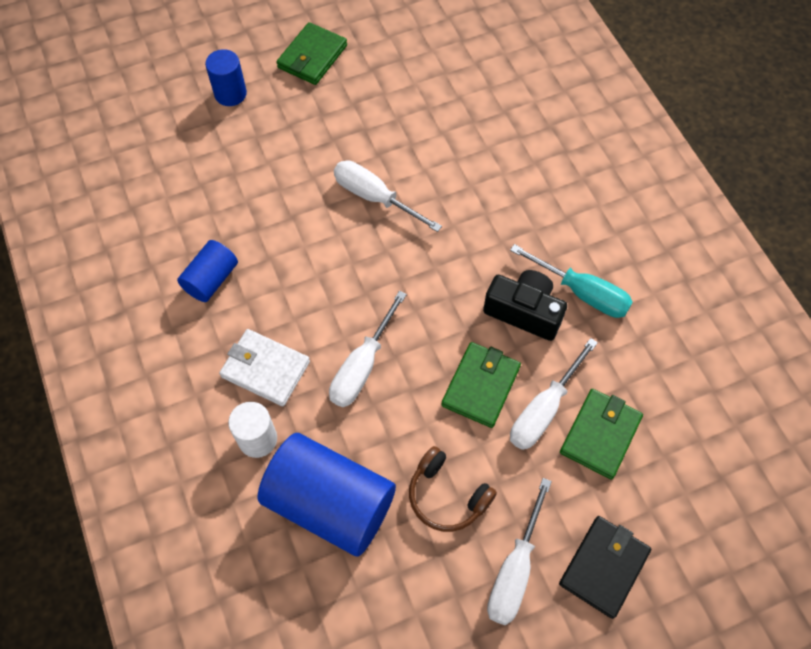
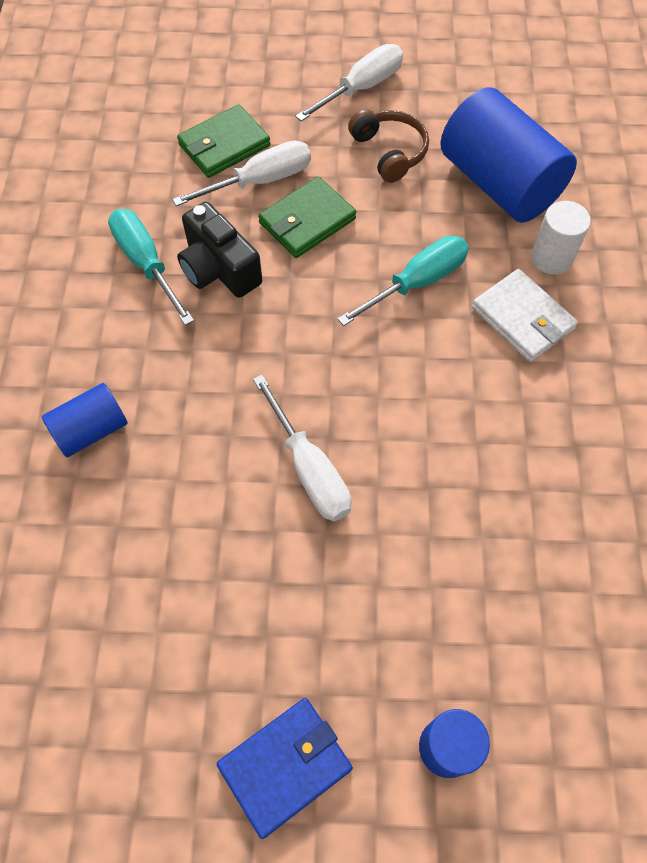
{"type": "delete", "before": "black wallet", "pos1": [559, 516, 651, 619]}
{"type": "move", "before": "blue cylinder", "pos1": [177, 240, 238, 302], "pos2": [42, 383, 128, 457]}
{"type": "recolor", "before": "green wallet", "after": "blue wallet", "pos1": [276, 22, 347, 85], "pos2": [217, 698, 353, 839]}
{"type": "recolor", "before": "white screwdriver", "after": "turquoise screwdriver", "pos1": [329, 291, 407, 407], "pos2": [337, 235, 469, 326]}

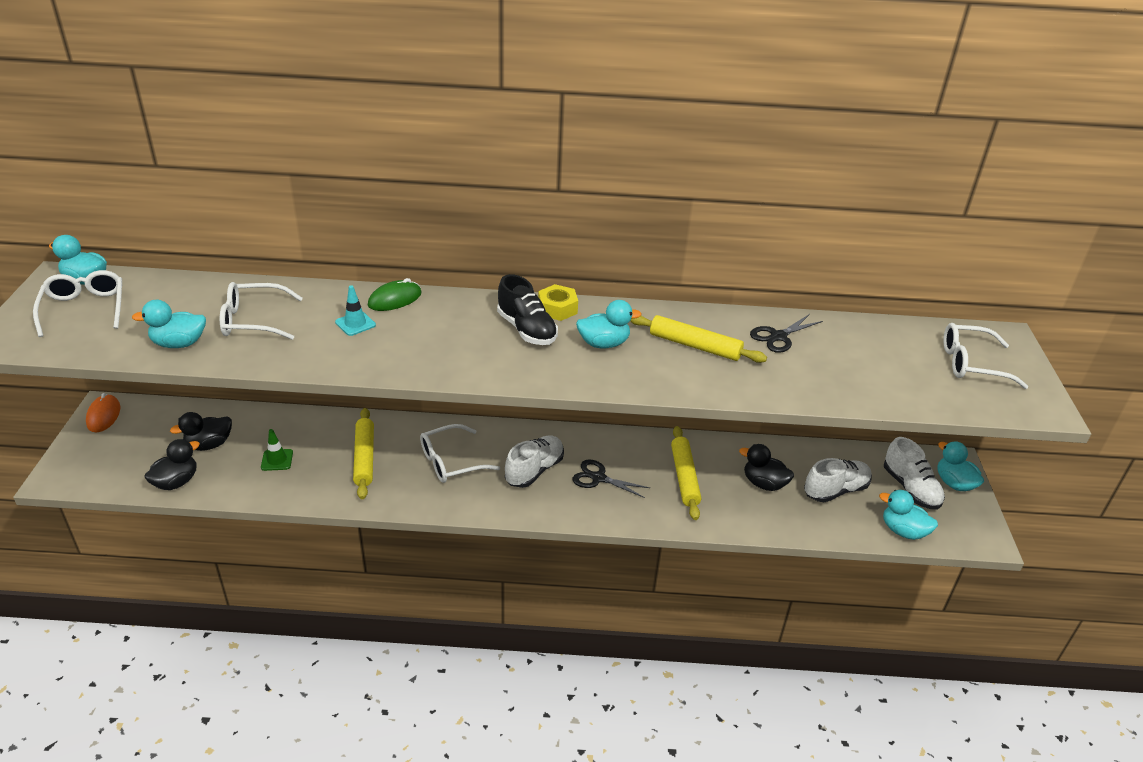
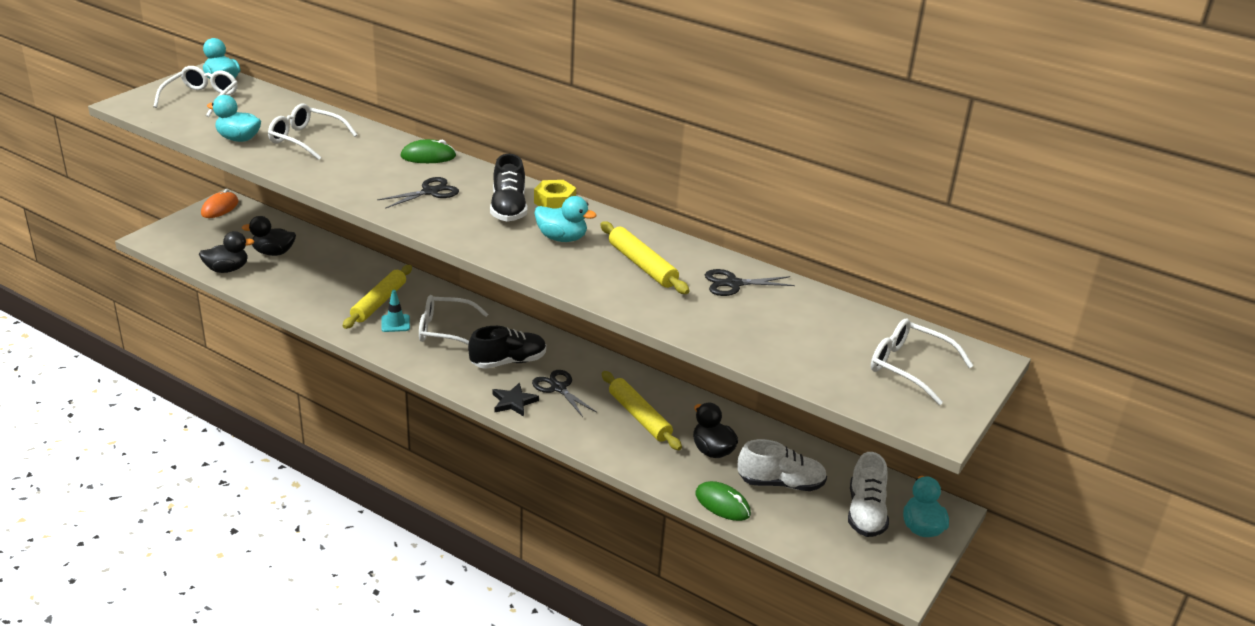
{"type": "delete", "before": "green traffic cone", "pos1": [261, 429, 293, 471]}
{"type": "delete", "before": "turquoise duck", "pos1": [879, 490, 938, 540]}
{"type": "insert", "after": "black scissors", "pos2": [377, 177, 459, 209]}
{"type": "insert", "after": "black star", "pos2": [492, 383, 539, 417]}
{"type": "insert", "after": "green mouse", "pos2": [695, 481, 751, 521]}
{"type": "move", "before": "turquoise traffic cone", "pos1": [335, 285, 376, 336], "pos2": [381, 290, 410, 332]}
{"type": "recolor", "before": "white shoe", "after": "black shoe", "pos1": [505, 436, 564, 488], "pos2": [468, 326, 546, 369]}
{"type": "rotate", "before": "yellow rolling pin", "pos1": [671, 426, 701, 520], "pos2": [602, 371, 682, 450], "turn": -60}

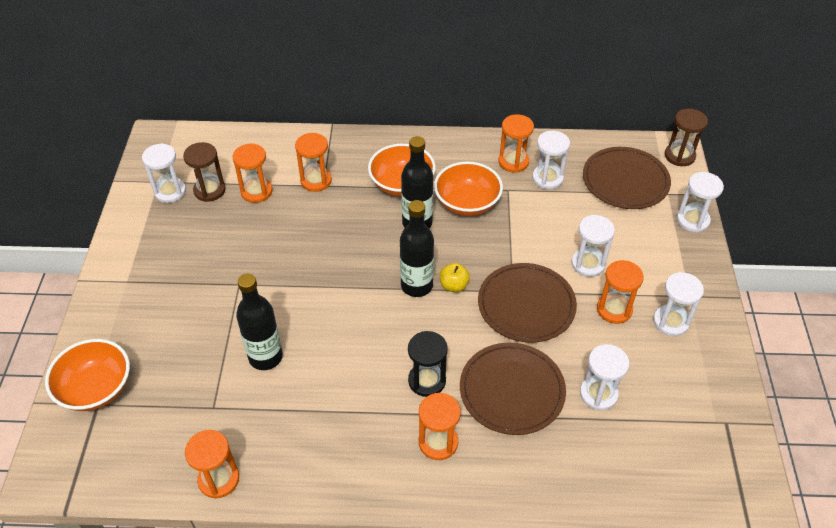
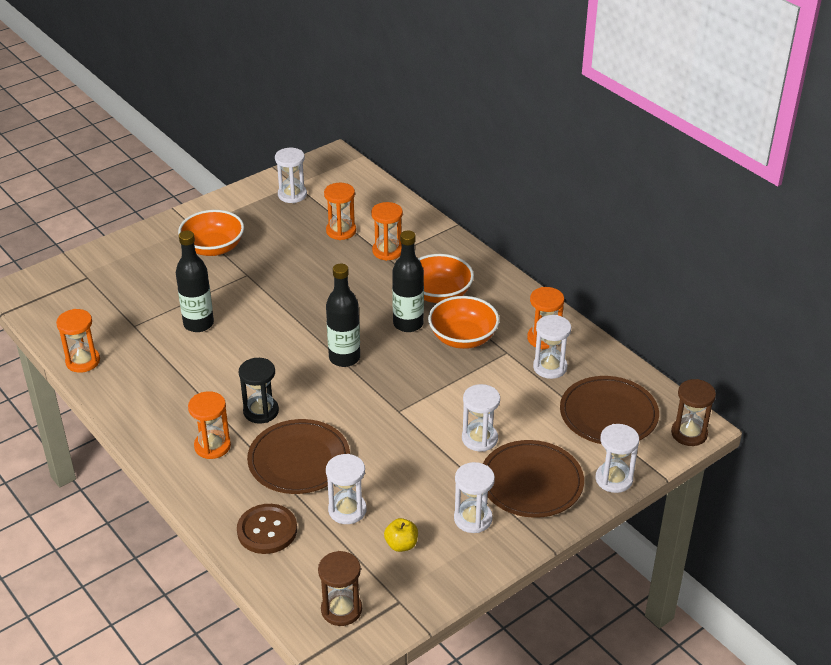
{"type": "delete", "before": "orange hourglass", "pos1": [597, 260, 644, 324]}
{"type": "insert", "after": "brown button", "pos2": [237, 504, 297, 554]}
{"type": "move", "before": "orange bowl", "pos1": [45, 339, 130, 411], "pos2": [178, 210, 244, 256]}
{"type": "move", "before": "brown hourglass", "pos1": [183, 142, 226, 202], "pos2": [318, 551, 362, 626]}
{"type": "move", "before": "yellow apple", "pos1": [440, 263, 470, 292], "pos2": [384, 518, 418, 552]}
{"type": "move", "before": "brown plate", "pos1": [478, 263, 577, 343], "pos2": [483, 440, 584, 518]}

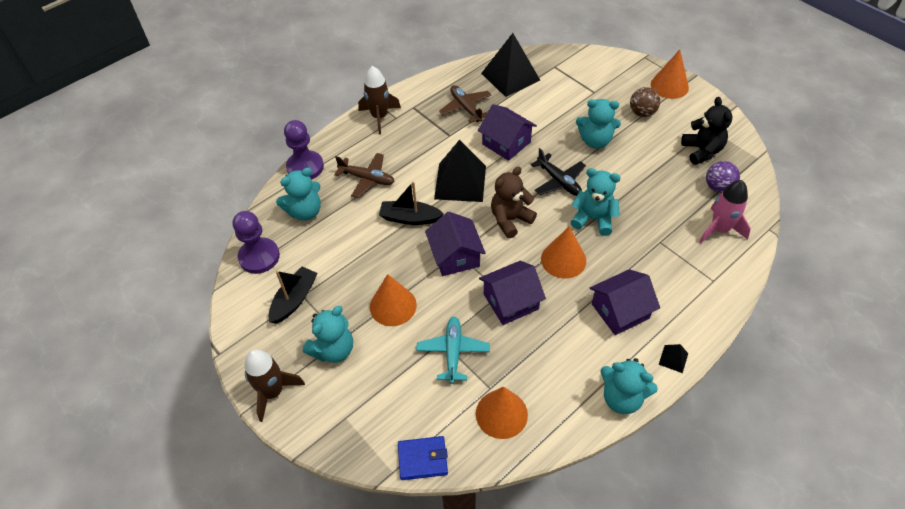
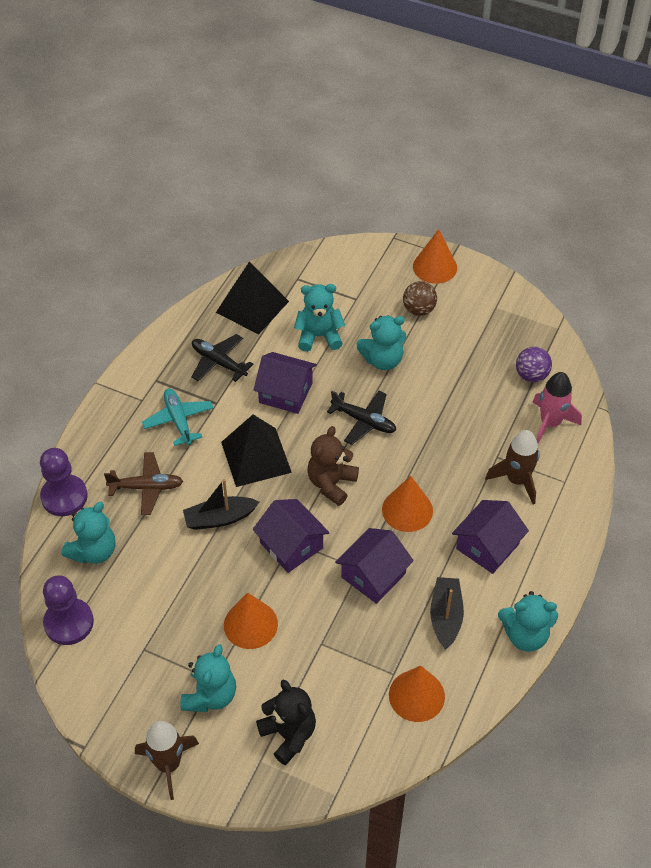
{"type": "delete", "before": "blue wallet", "pos1": [398, 436, 448, 480]}
{"type": "delete", "before": "black pyramid", "pos1": [659, 344, 688, 373]}
{"type": "move", "before": "black boat", "pos1": [269, 266, 318, 324], "pos2": [430, 577, 464, 649]}
{"type": "move", "before": "brown rocket", "pos1": [358, 66, 401, 135], "pos2": [485, 430, 540, 505]}
{"type": "move", "before": "turquoise plane", "pos1": [416, 317, 490, 384], "pos2": [142, 388, 213, 446]}
{"type": "move", "before": "turquoise teddy bear", "pos1": [571, 168, 621, 236], "pos2": [294, 284, 345, 352]}
{"type": "move", "before": "black teddy bear", "pos1": [681, 97, 732, 165], "pos2": [256, 680, 316, 765]}
{"type": "recolor", "before": "brown plane", "after": "black plane", "pos1": [439, 85, 491, 123], "pos2": [191, 334, 254, 382]}

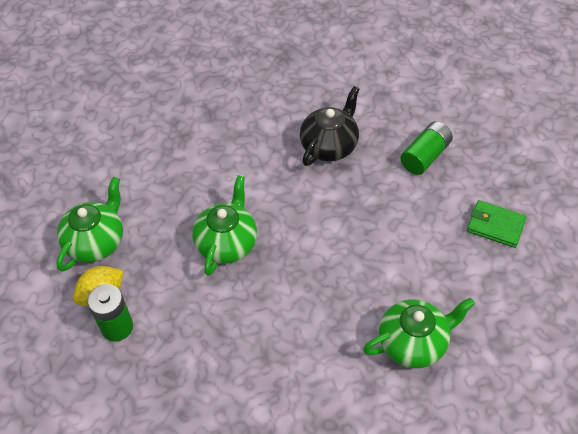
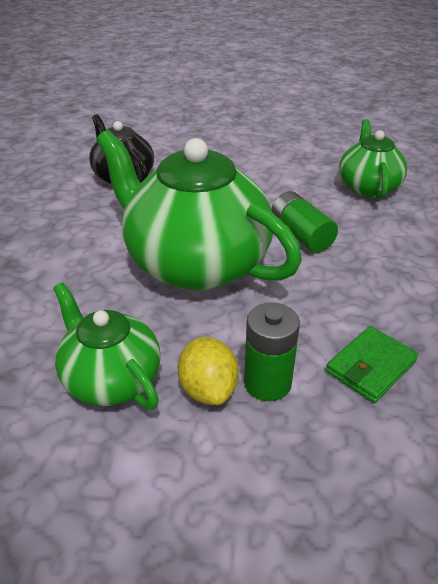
{"type": "move", "before": "green battery", "pos1": [400, 121, 453, 175], "pos2": [271, 191, 338, 253]}
{"type": "move", "before": "green wallet", "pos1": [467, 200, 526, 248], "pos2": [326, 326, 418, 403]}
{"type": "resize", "before": "green teapot", "pos1": [192, 175, 257, 276], "pos2": [96, 130, 302, 291], "scale": 1.82}

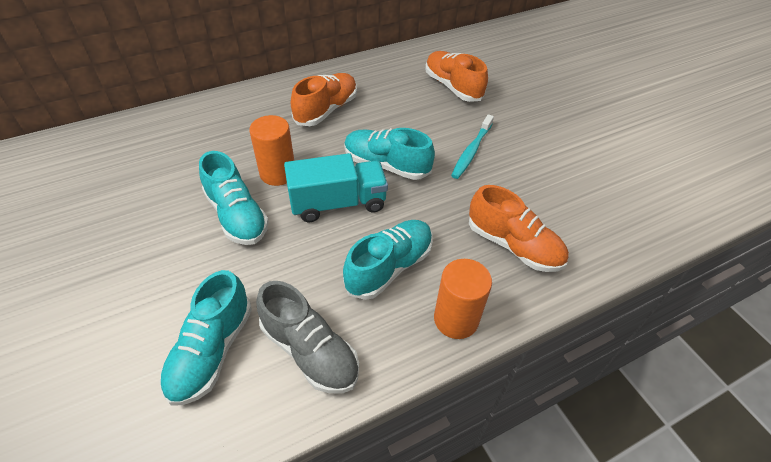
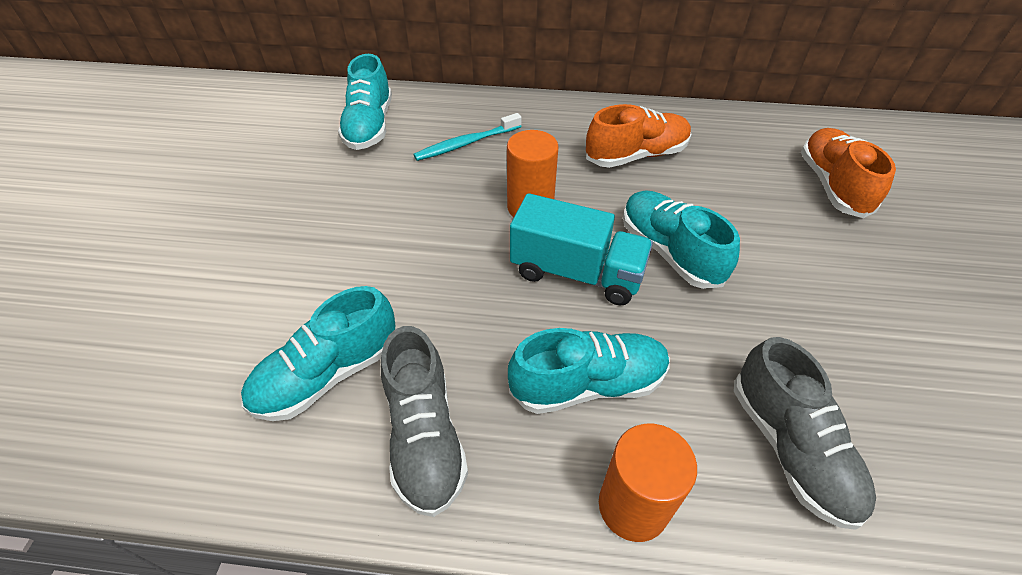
{"type": "move", "before": "turquoise shoe", "pos1": [199, 151, 269, 245], "pos2": [338, 54, 392, 150]}
{"type": "move", "before": "turquoise toothbrush", "pos1": [451, 114, 494, 179], "pos2": [413, 113, 522, 161]}
{"type": "recolor", "before": "orange shoe", "after": "grey shoe", "pos1": [469, 185, 569, 272], "pos2": [734, 337, 876, 530]}

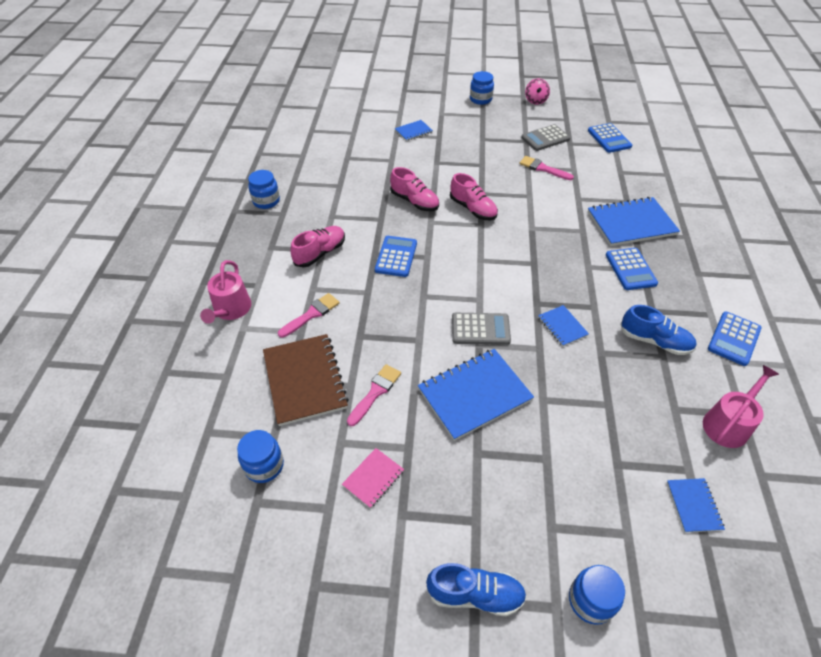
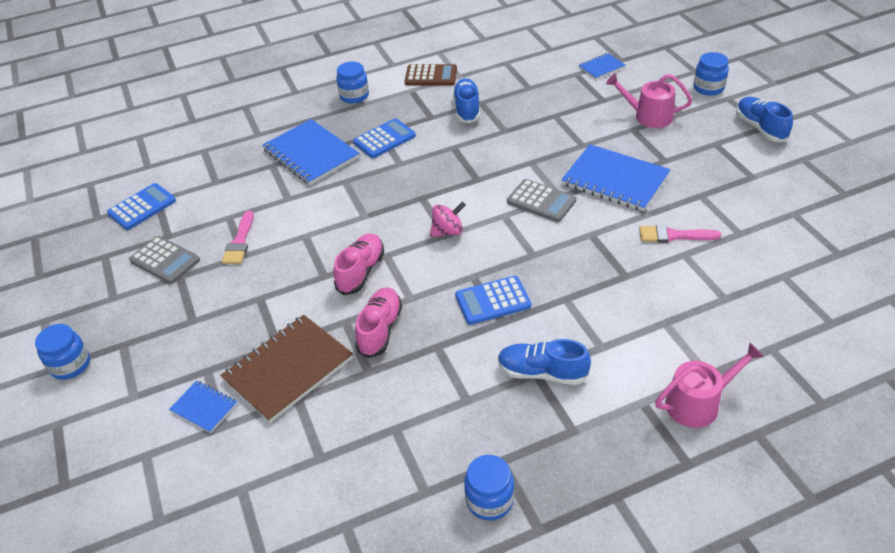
{"type": "delete", "before": "pink brush", "pos1": [278, 293, 340, 338]}
{"type": "delete", "before": "pink notebook", "pos1": [342, 448, 404, 508]}
{"type": "delete", "before": "blue notebook", "pos1": [538, 305, 589, 347]}
{"type": "move", "before": "blue jar", "pos1": [237, 430, 284, 483], "pos2": [336, 61, 369, 104]}
{"type": "move", "before": "brown notebook", "pos1": [263, 334, 349, 426], "pos2": [220, 315, 353, 423]}
{"type": "move", "before": "pink spinning top", "pos1": [525, 78, 550, 105], "pos2": [430, 202, 466, 237]}
{"type": "move", "before": "pink watering can", "pos1": [703, 365, 779, 448], "pos2": [606, 73, 692, 128]}
{"type": "recolor", "before": "pink shoe", "after": "blue shoe", "pos1": [290, 226, 345, 267], "pos2": [498, 339, 591, 385]}
{"type": "recolor", "before": "blue calculator", "after": "brown calculator", "pos1": [708, 312, 762, 366], "pos2": [405, 64, 457, 86]}
{"type": "rotate", "before": "grey calculator", "pos1": [452, 313, 511, 345], "pos2": [507, 179, 576, 222], "turn": 150}

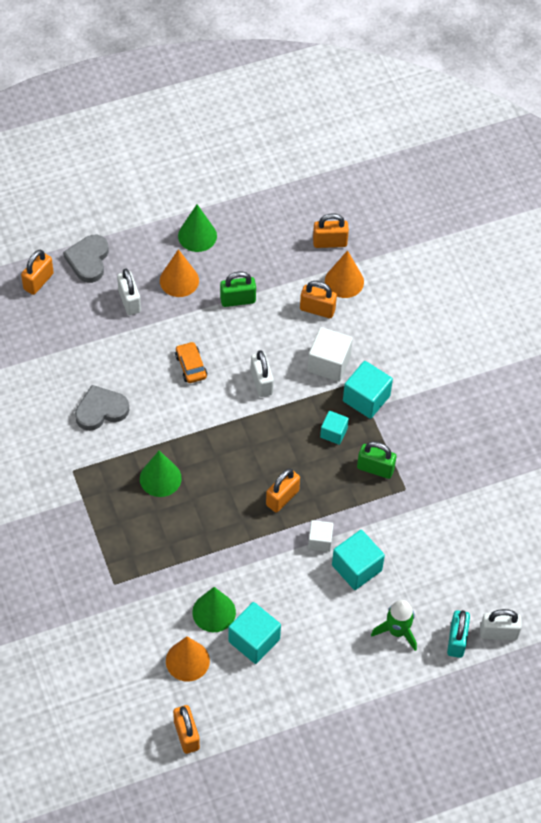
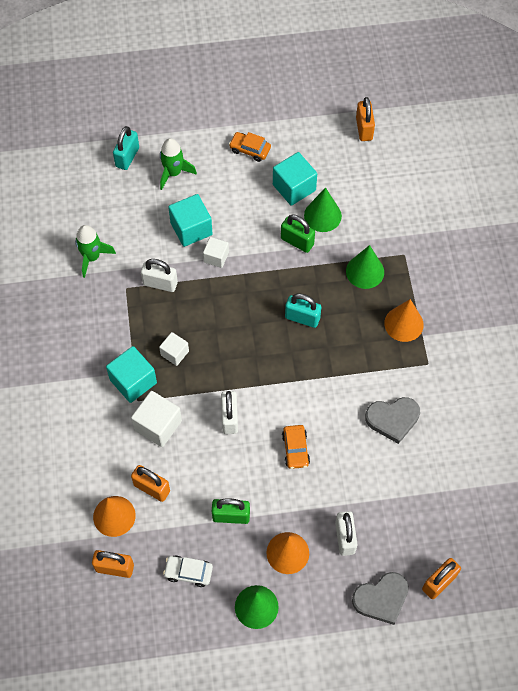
{"type": "delete", "before": "orange padlock", "pos1": [266, 469, 300, 512]}
{"type": "insert", "after": "green rocket", "pos2": [75, 225, 116, 278]}
{"type": "insert", "after": "white car", "pos2": [163, 555, 213, 587]}
{"type": "insert", "after": "orange car", "pos2": [229, 132, 271, 162]}
{"type": "insert", "after": "turquoise padlock", "pos2": [285, 294, 321, 328]}
{"type": "move", "before": "green cone", "pos1": [140, 451, 182, 497], "pos2": [346, 245, 384, 289]}
{"type": "move", "before": "orange cone", "pos1": [166, 637, 210, 682], "pos2": [384, 299, 424, 342]}
{"type": "move", "before": "green padlock", "pos1": [357, 441, 396, 479], "pos2": [281, 215, 315, 253]}
{"type": "move", "before": "white padlock", "pos1": [480, 609, 522, 640], "pos2": [141, 259, 178, 292]}
{"type": "recolor", "before": "turquoise cube", "after": "white cube", "pos1": [320, 411, 349, 445], "pos2": [159, 332, 189, 366]}
{"type": "rotate", "before": "grey heart", "pos1": [63, 235, 109, 283], "pos2": [352, 572, 409, 625], "turn": 45}

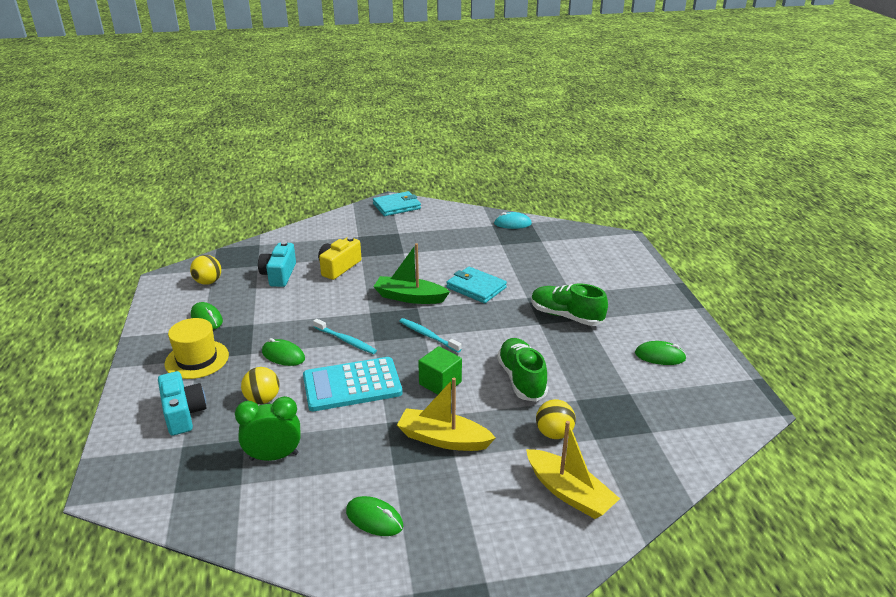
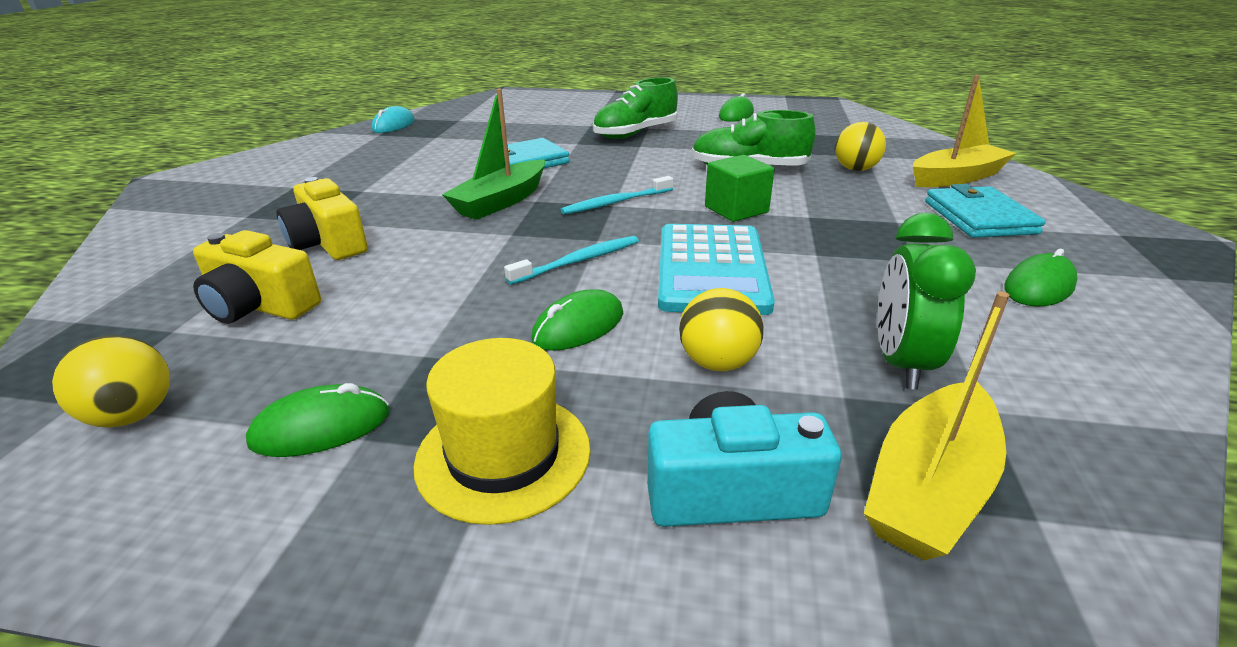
{"type": "move", "before": "turquoise wallet", "pos1": [373, 191, 421, 216], "pos2": [925, 184, 1046, 238]}
{"type": "move", "before": "yellow boat", "pos1": [397, 378, 496, 451], "pos2": [864, 291, 1009, 560]}
{"type": "recolor", "before": "turquoise camera", "after": "yellow camera", "pos1": [258, 241, 296, 287], "pos2": [193, 230, 321, 324]}

